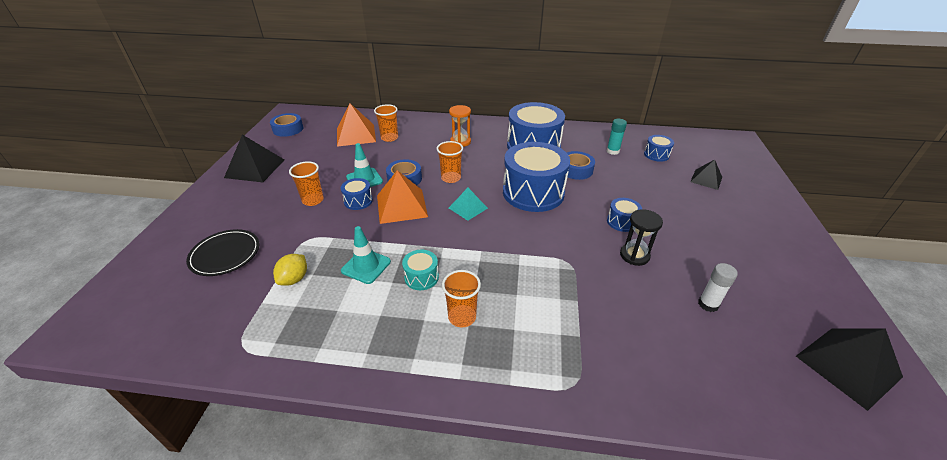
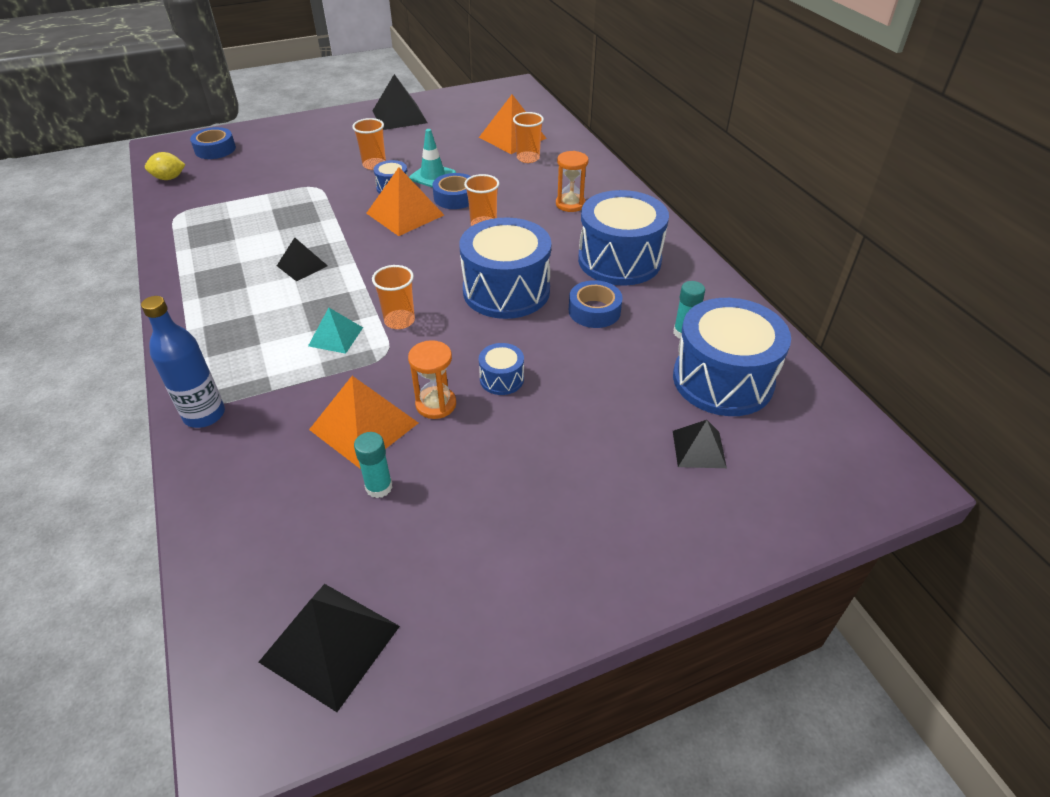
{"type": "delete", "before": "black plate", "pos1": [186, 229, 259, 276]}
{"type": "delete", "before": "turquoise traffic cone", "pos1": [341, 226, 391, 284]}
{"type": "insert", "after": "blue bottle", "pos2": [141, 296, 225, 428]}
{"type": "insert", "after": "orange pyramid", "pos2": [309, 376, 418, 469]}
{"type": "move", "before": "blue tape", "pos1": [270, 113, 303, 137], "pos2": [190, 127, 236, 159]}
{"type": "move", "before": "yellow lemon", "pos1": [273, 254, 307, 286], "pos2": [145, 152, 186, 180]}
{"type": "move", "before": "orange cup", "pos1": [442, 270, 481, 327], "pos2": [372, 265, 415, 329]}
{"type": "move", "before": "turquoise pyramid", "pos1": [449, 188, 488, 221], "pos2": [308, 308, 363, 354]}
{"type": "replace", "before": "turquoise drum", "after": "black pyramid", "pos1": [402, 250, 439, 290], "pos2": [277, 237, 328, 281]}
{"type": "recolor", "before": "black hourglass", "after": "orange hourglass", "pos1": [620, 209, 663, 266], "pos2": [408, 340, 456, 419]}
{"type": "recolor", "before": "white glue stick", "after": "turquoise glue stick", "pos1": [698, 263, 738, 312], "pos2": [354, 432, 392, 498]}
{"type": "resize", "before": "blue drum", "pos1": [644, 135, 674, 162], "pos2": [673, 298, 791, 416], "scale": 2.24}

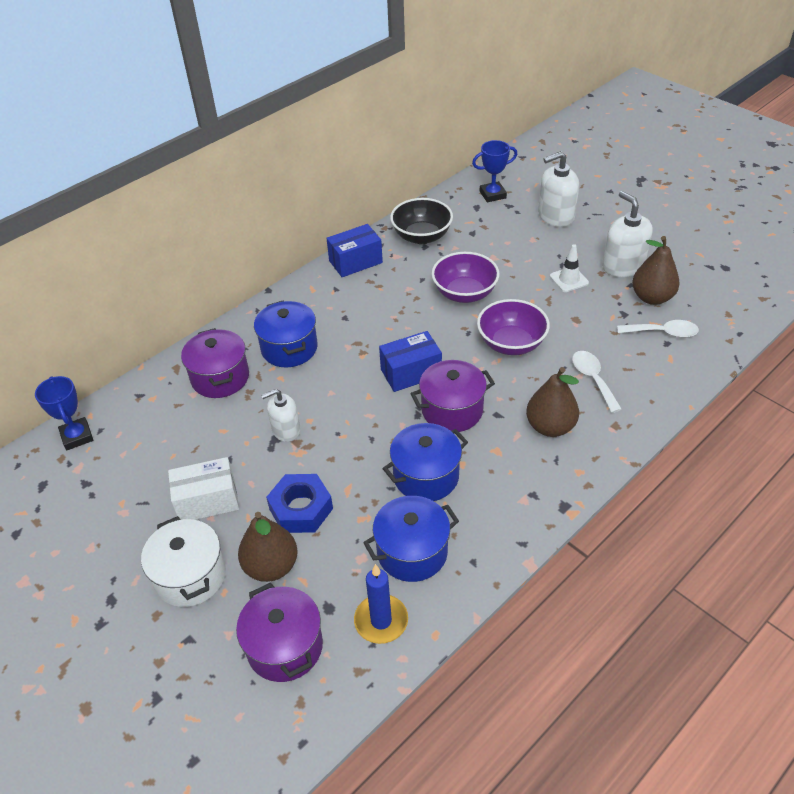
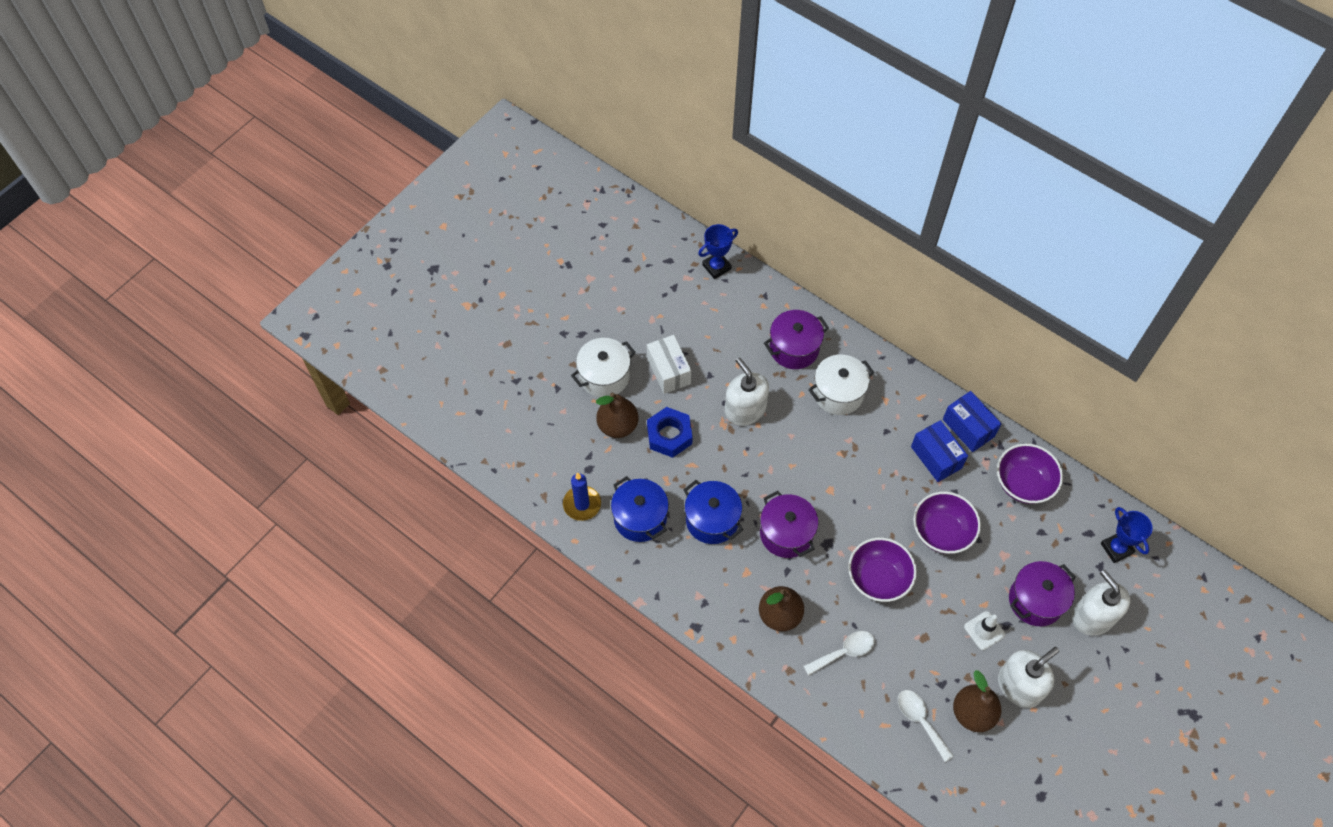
{"type": "move", "before": "purple pot", "pos1": [236, 582, 323, 682], "pos2": [1009, 561, 1076, 626]}
{"type": "move", "before": "blue box", "pos1": [379, 331, 442, 392], "pos2": [911, 420, 968, 482]}
{"type": "recolor", "before": "blue pot", "after": "white pot", "pos1": [254, 301, 318, 368], "pos2": [808, 354, 874, 415]}
{"type": "recolor", "before": "black bowl", "after": "purple bowl", "pos1": [390, 198, 453, 244], "pos2": [997, 443, 1063, 504]}
{"type": "rotate", "before": "white spoon", "pos1": [617, 320, 699, 338], "pos2": [898, 690, 954, 762], "turn": 150}
{"type": "resize", "before": "white soap dispenser", "pos1": [261, 389, 300, 442], "pos2": [725, 357, 769, 426], "scale": 1.53}

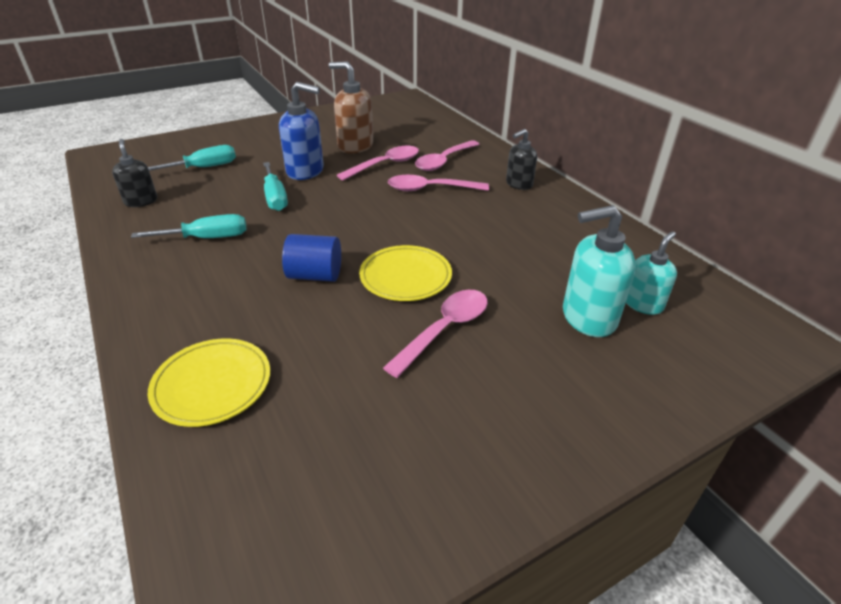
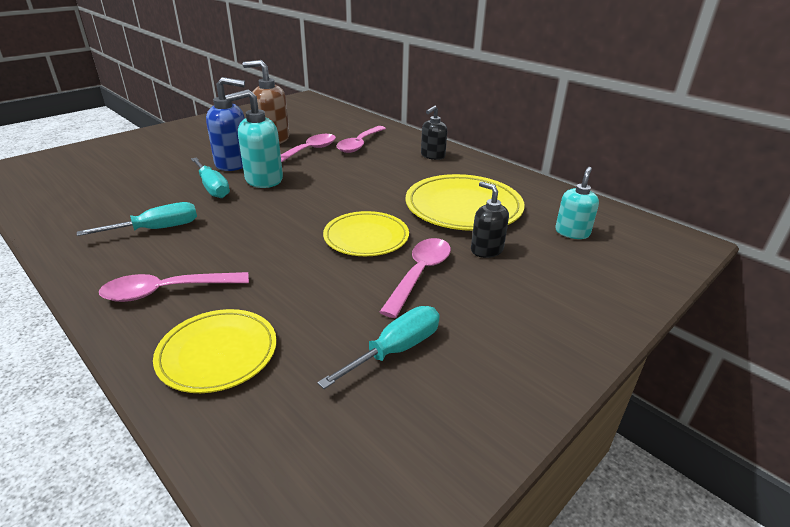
{"type": "delete", "before": "blue cylinder", "pos1": [282, 234, 341, 282]}
{"type": "insert", "after": "yellow plate", "pos2": [405, 174, 524, 231]}
{"type": "move", "before": "black soap dispenser", "pos1": [112, 139, 157, 207], "pos2": [471, 181, 509, 258]}
{"type": "move", "before": "turquoise screwdriver", "pos1": [148, 145, 236, 171], "pos2": [317, 306, 440, 389]}
{"type": "move", "before": "pink spoon", "pos1": [388, 175, 489, 191], "pos2": [99, 272, 249, 302]}
{"type": "move", "before": "turquoise soap dispenser", "pos1": [563, 205, 636, 337], "pos2": [225, 89, 283, 188]}

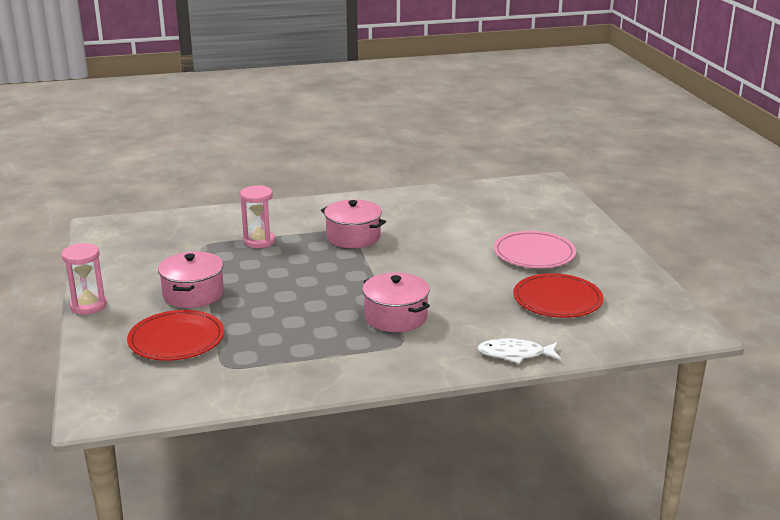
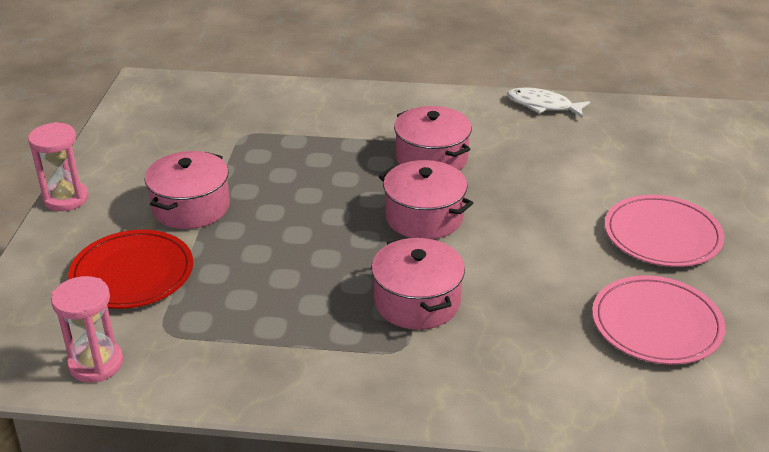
{"type": "insert", "after": "pink pot", "pos2": [379, 160, 473, 239]}
{"type": "move", "before": "pink hourglass", "pos1": [240, 185, 275, 248], "pos2": [51, 276, 123, 382]}
{"type": "move", "before": "white fish", "pos1": [477, 338, 561, 364], "pos2": [507, 88, 590, 118]}
{"type": "recolor", "before": "red plate", "after": "pink plate", "pos1": [513, 273, 603, 318], "pos2": [592, 275, 725, 365]}

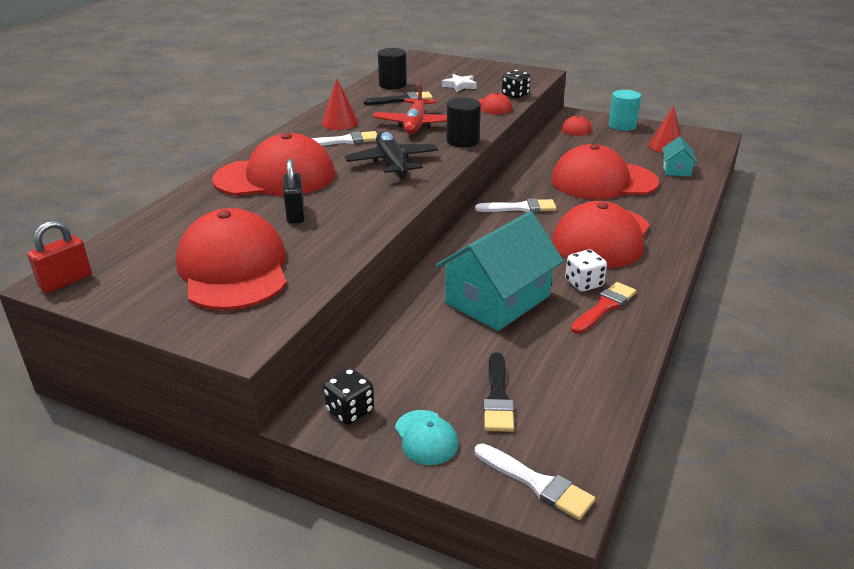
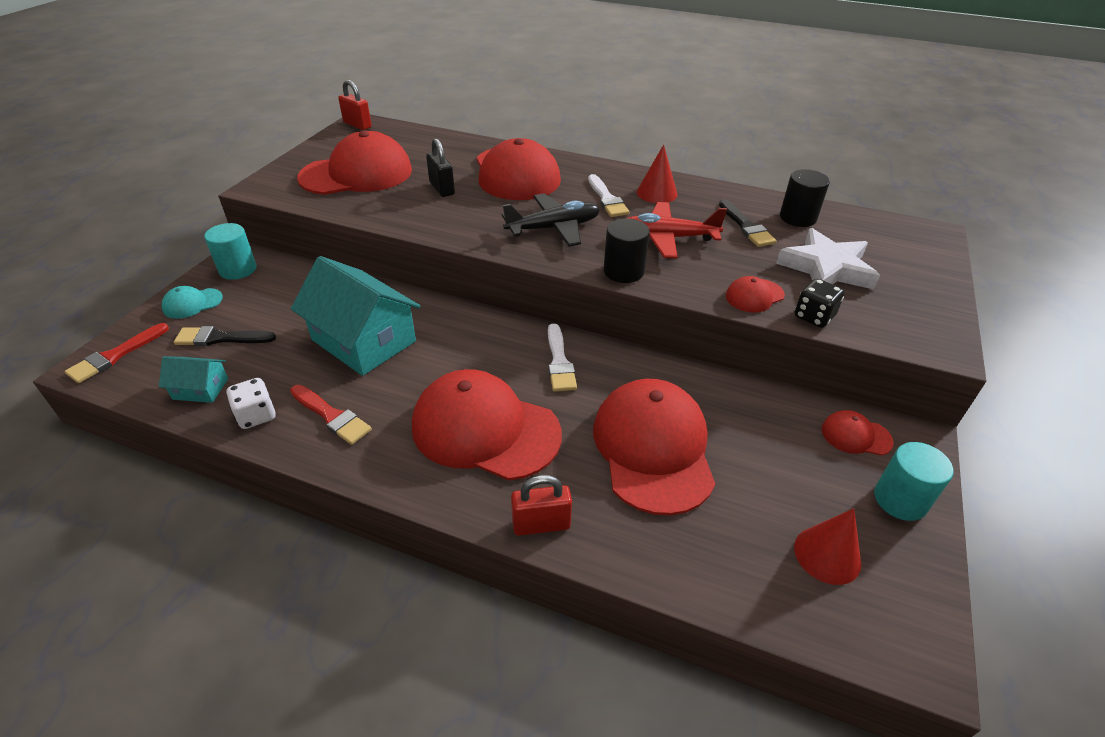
{"type": "insert", "after": "red padlock", "pos2": [511, 475, 572, 536]}
{"type": "move", "before": "white dice", "pos1": [565, 250, 607, 292], "pos2": [226, 378, 276, 429]}
{"type": "move", "before": "turquoise house", "pos1": [662, 136, 697, 177], "pos2": [159, 356, 228, 403]}
{"type": "replace", "before": "black dice", "after": "turquoise cylinder", "pos1": [323, 368, 374, 425], "pos2": [204, 223, 257, 280]}
{"type": "recolor", "before": "white brush", "after": "red brush", "pos1": [475, 444, 595, 520], "pos2": [65, 323, 169, 383]}
{"type": "rotate", "before": "black padlock", "pos1": [283, 159, 304, 224], "pos2": [426, 138, 455, 197], "turn": 75}
{"type": "resize", "before": "white star", "pos1": [442, 74, 477, 92], "pos2": [776, 228, 880, 289], "scale": 1.86}

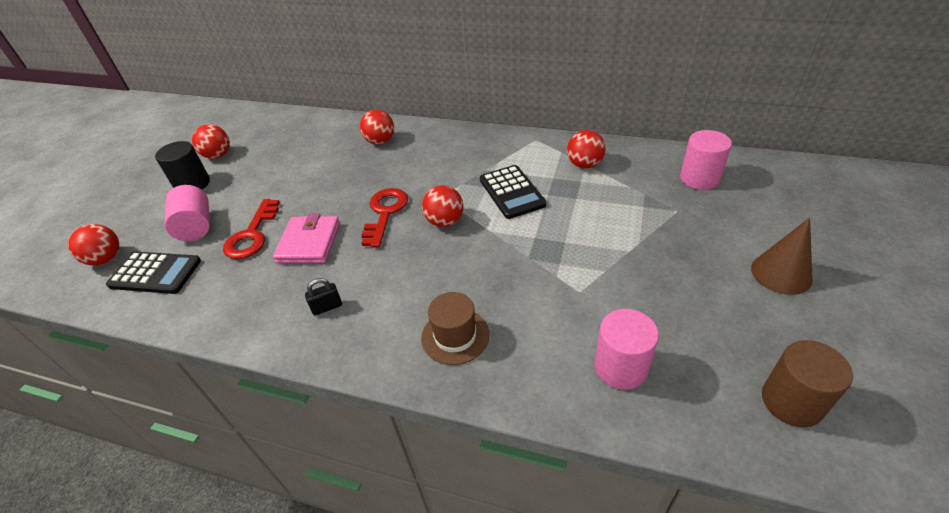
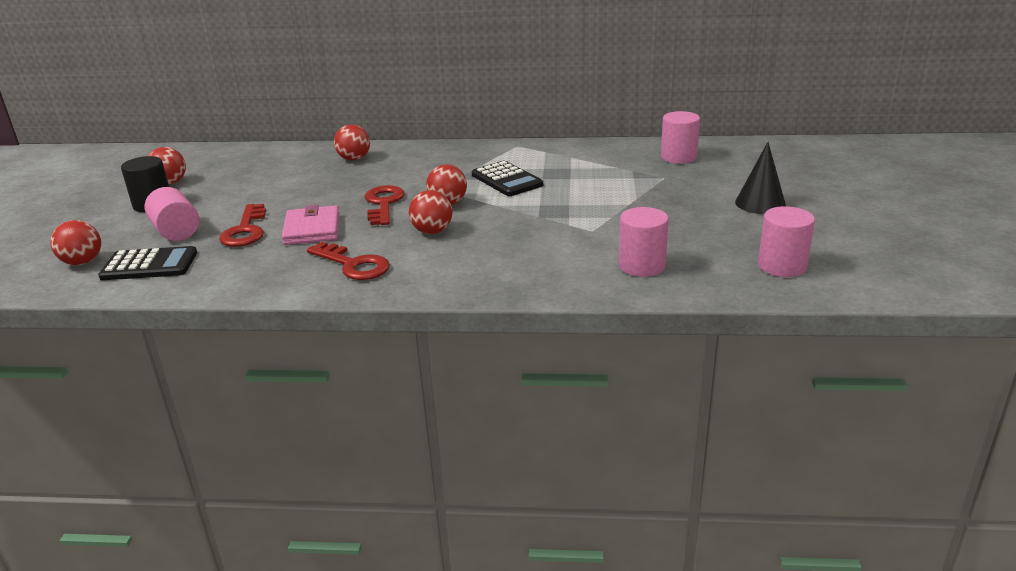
{"type": "delete", "before": "brown hat", "pos1": [421, 292, 489, 365]}
{"type": "move", "before": "red ball", "pos1": [567, 130, 606, 168], "pos2": [409, 190, 453, 234]}
{"type": "replace", "before": "black padlock", "after": "red key", "pos1": [305, 278, 342, 316], "pos2": [307, 242, 390, 280]}
{"type": "recolor", "before": "brown cone", "after": "black cone", "pos1": [751, 218, 813, 295], "pos2": [735, 142, 786, 214]}
{"type": "recolor", "before": "brown cylinder", "after": "pink cylinder", "pos1": [762, 340, 853, 427], "pos2": [758, 206, 815, 277]}

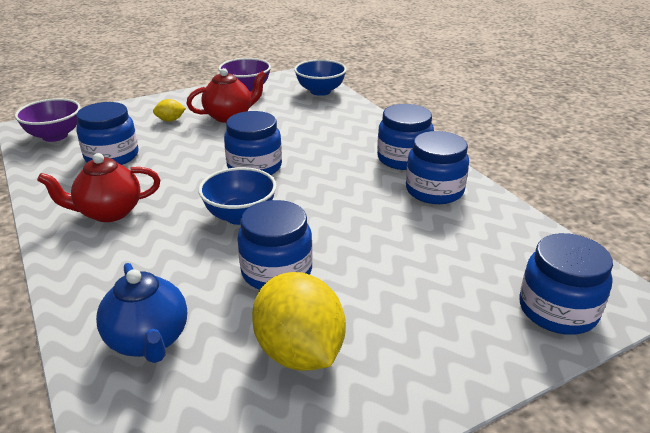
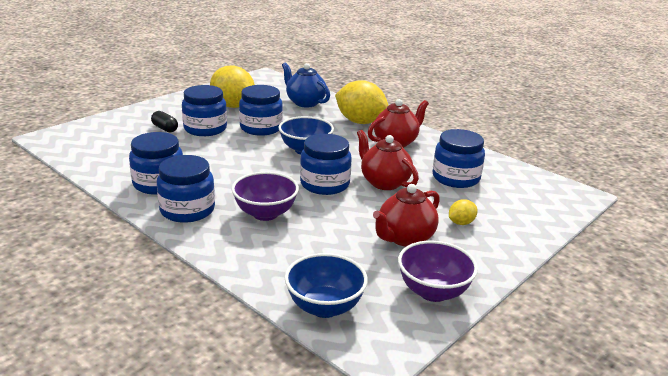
{"type": "insert", "after": "black capsule", "pos2": [151, 111, 178, 132]}
{"type": "insert", "after": "yellow lemon", "pos2": [335, 80, 389, 124]}
{"type": "insert", "after": "red teapot", "pos2": [357, 130, 419, 190]}
{"type": "move", "before": "purple bowl", "pos1": [15, 98, 81, 142], "pos2": [232, 172, 299, 221]}
{"type": "move", "before": "blue jar", "pos1": [519, 233, 613, 335], "pos2": [182, 85, 227, 136]}

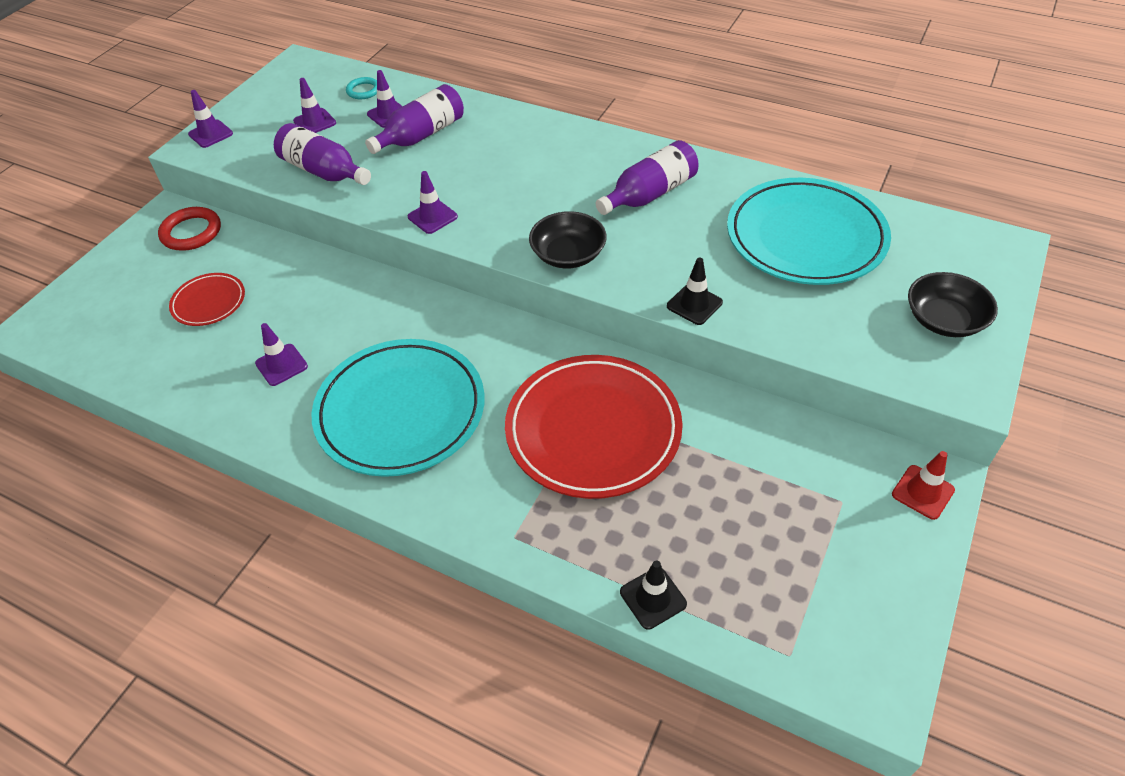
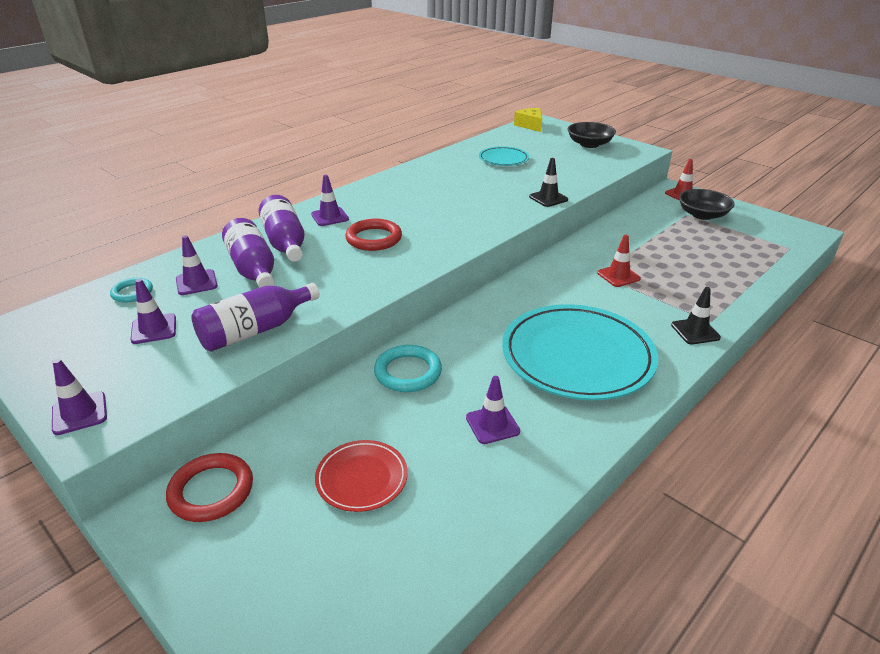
{"type": "insert", "after": "red ring", "pos2": [345, 219, 402, 251]}
{"type": "insert", "after": "turquoise ring", "pos2": [374, 345, 442, 392]}
{"type": "insert", "after": "yellow cheese", "pos2": [514, 108, 542, 132]}
{"type": "move", "before": "purple traffic cone", "pos1": [408, 171, 458, 234], "pos2": [311, 175, 349, 226]}
{"type": "move", "before": "black bowl", "pos1": [529, 211, 607, 268], "pos2": [679, 189, 735, 220]}
{"type": "move", "before": "purple bottle", "pos1": [596, 140, 698, 215], "pos2": [259, 195, 305, 262]}
{"type": "move", "before": "black traffic cone", "pos1": [620, 561, 687, 630], "pos2": [671, 287, 721, 344]}
{"type": "replace", "before": "red plate", "after": "red traffic cone", "pos1": [505, 355, 683, 499], "pos2": [597, 235, 641, 287]}
{"type": "resize", "before": "turquoise plate", "pos1": [727, 178, 891, 285], "pos2": [479, 146, 529, 166], "scale": 0.49}

